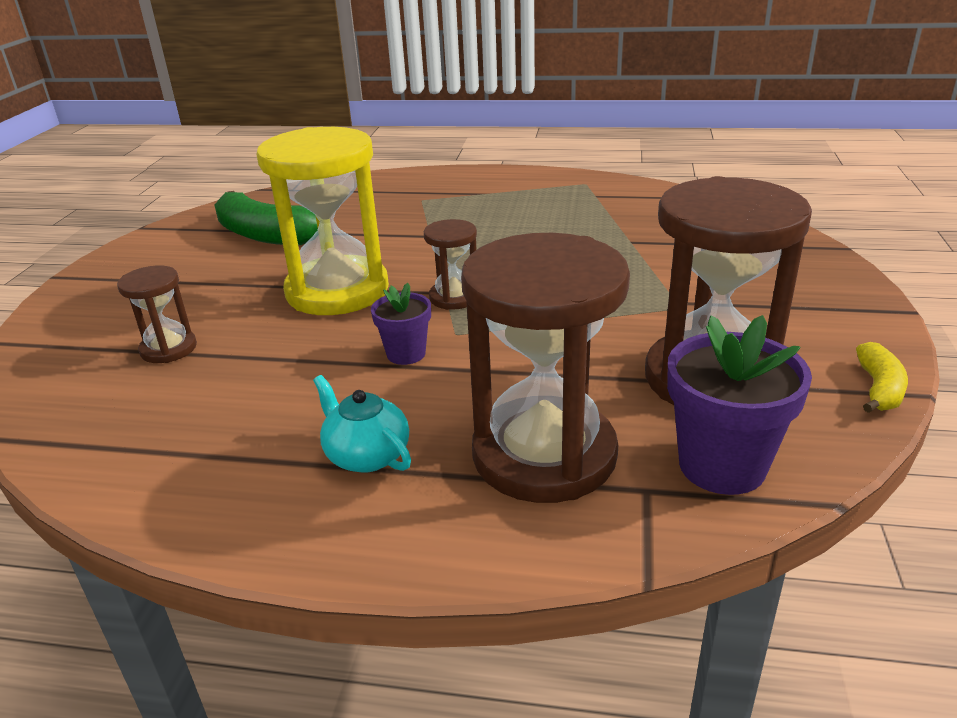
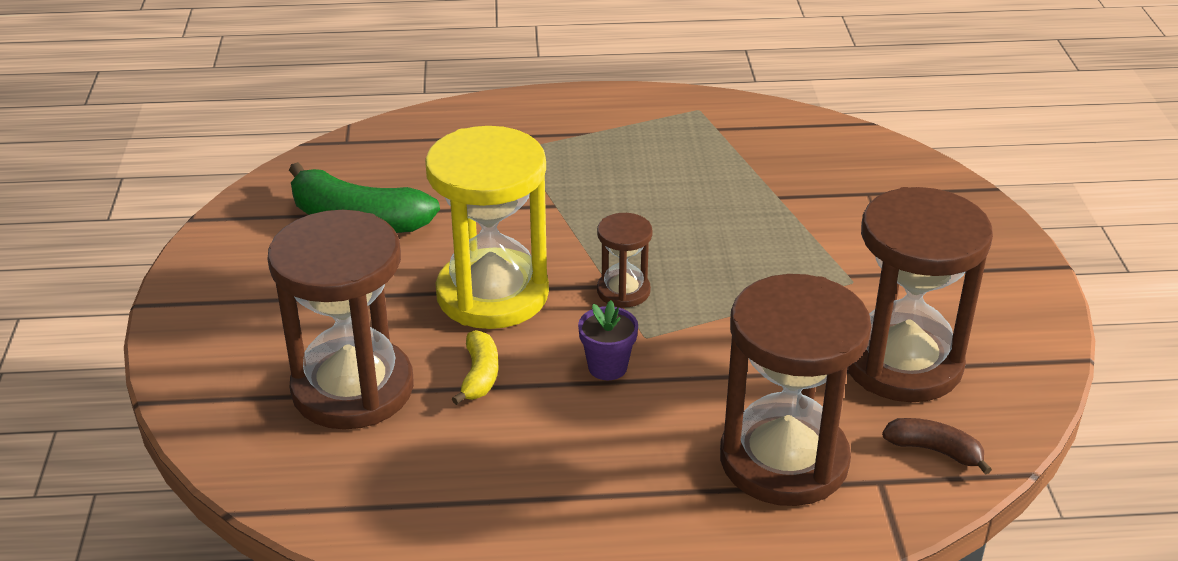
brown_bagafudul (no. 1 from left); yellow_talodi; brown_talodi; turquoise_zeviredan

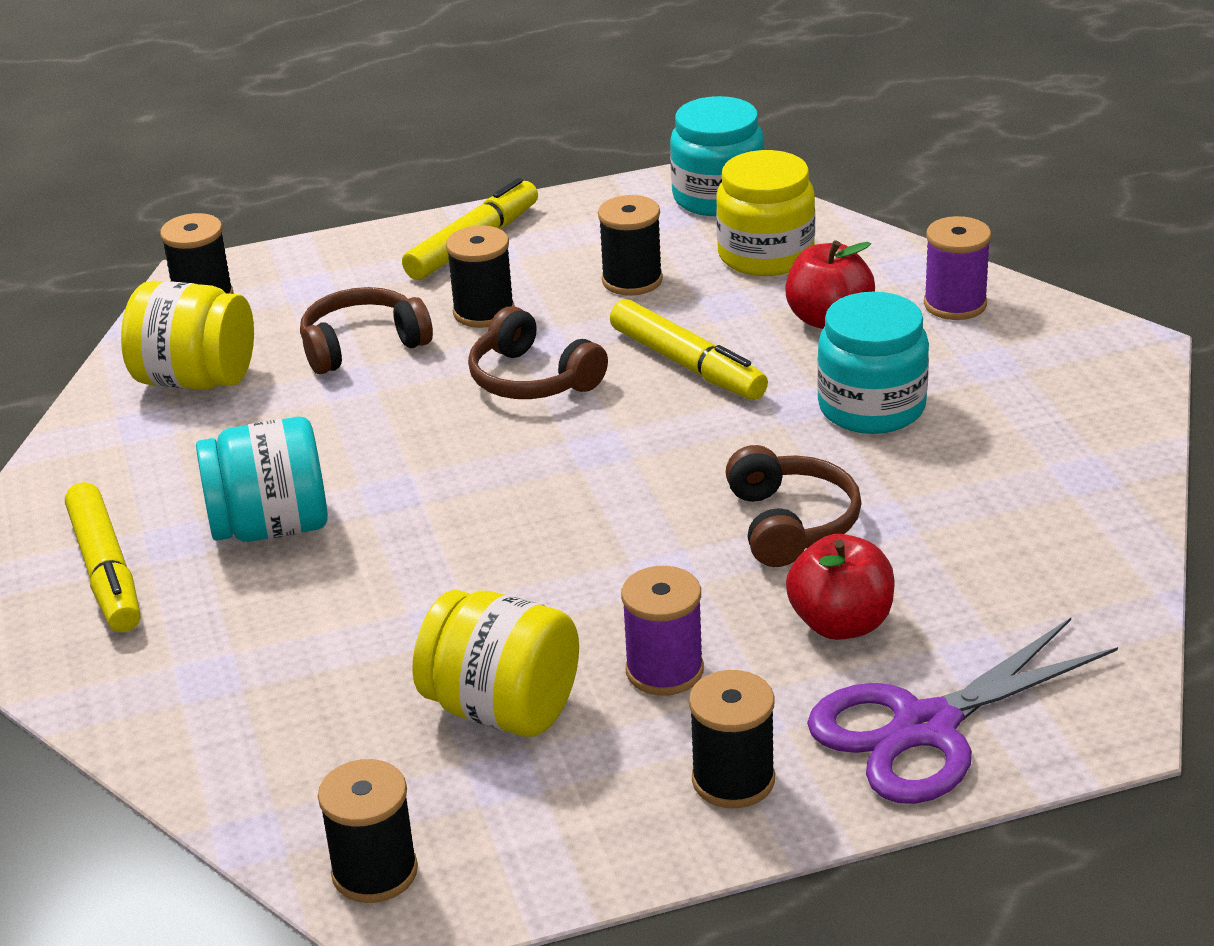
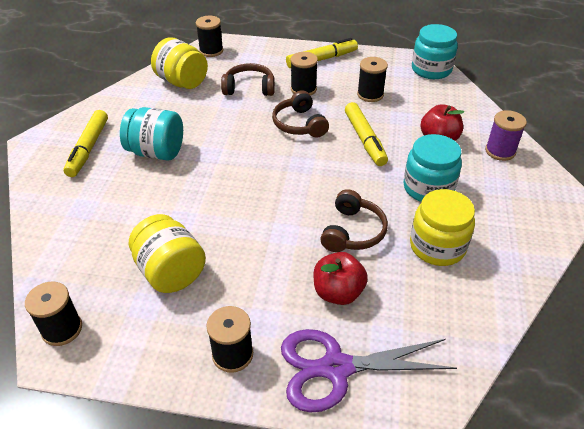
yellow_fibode (no. 3 from left); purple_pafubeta (no. 1 from left in the first image)

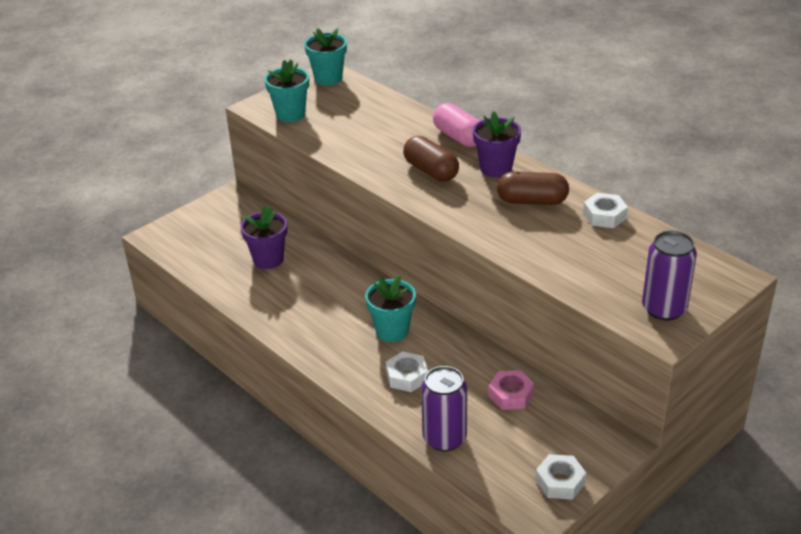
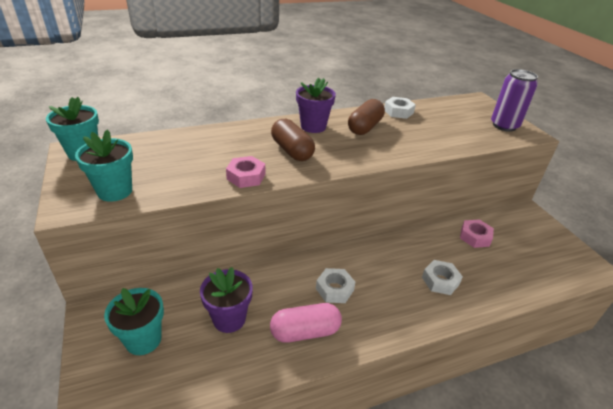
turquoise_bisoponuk (no. 3 from left); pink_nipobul (no. 1 from left); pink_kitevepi; brown_kitevepi (no. 1 from left); white_nipobul (no. 1 from left); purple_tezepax (no. 1 from left in the first image)

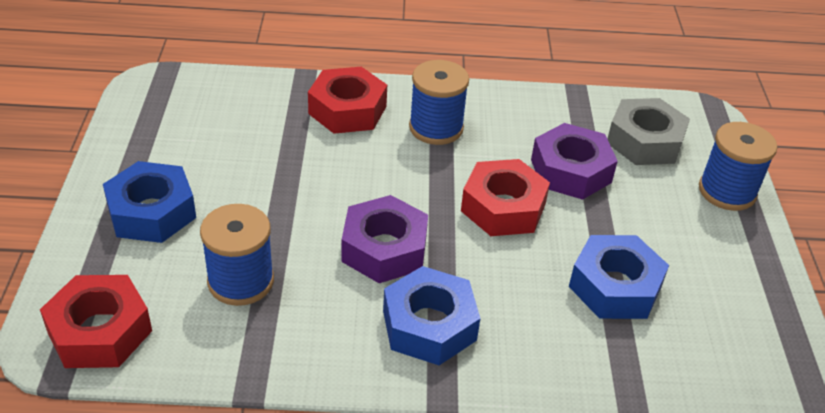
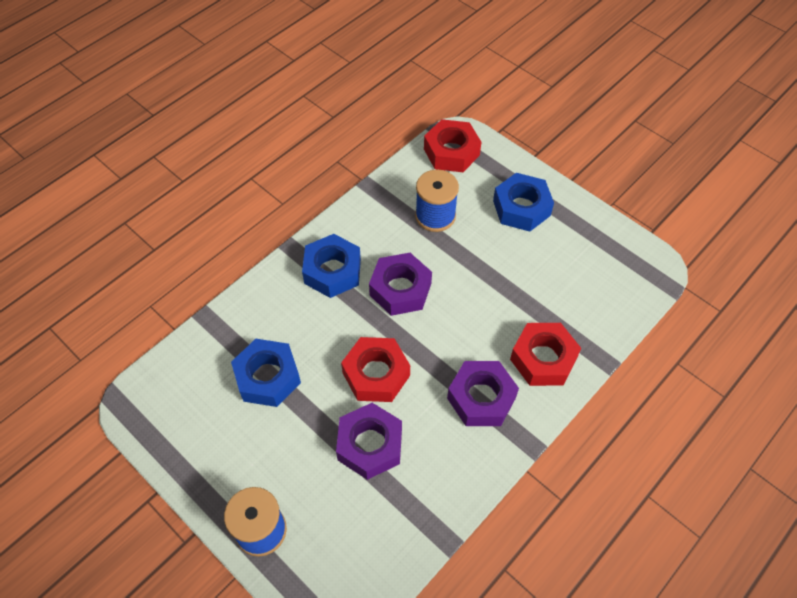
purple_nipobul (no. 3 from left); grey_nipobul

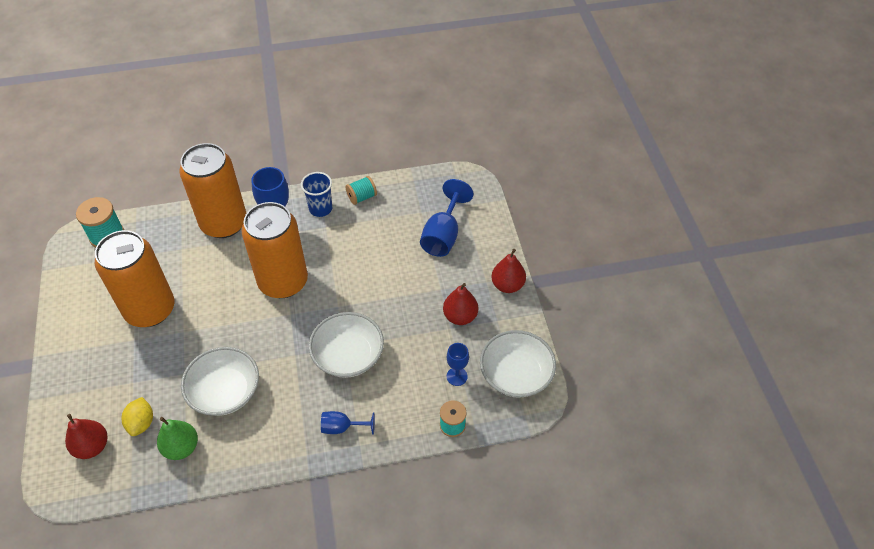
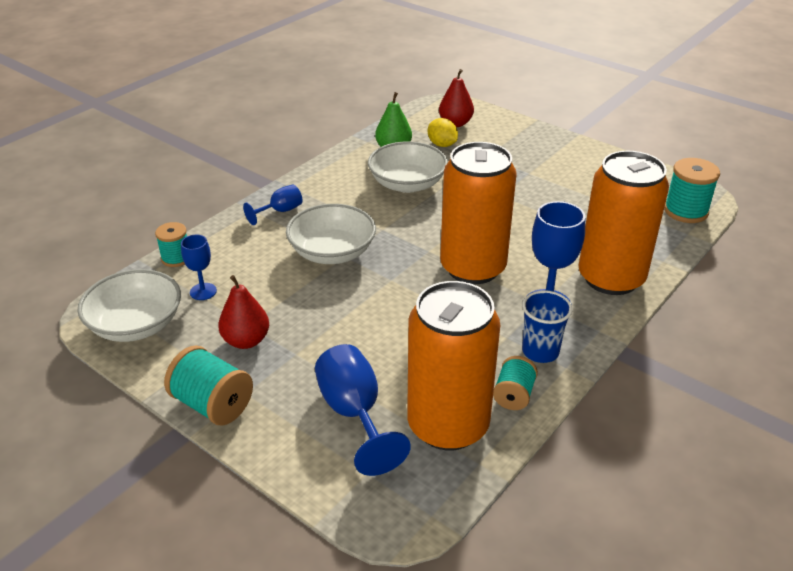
turquoise_pafubeta (no. 2 from left); orange_tezepax (no. 1 from left)

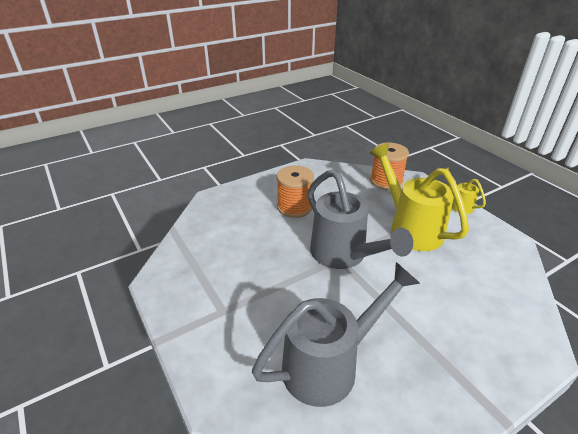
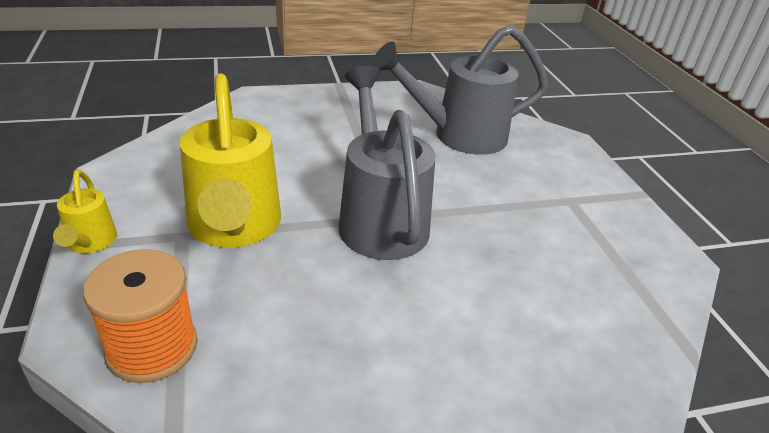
orange_pafubeta (no. 1 from left in the first image)

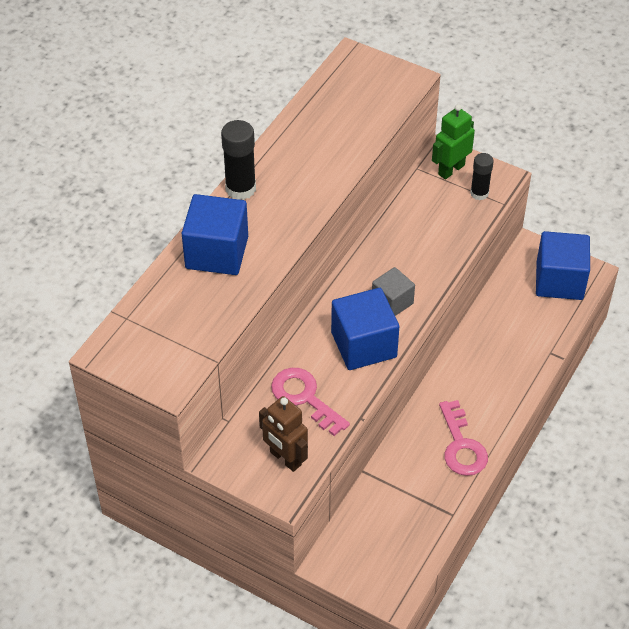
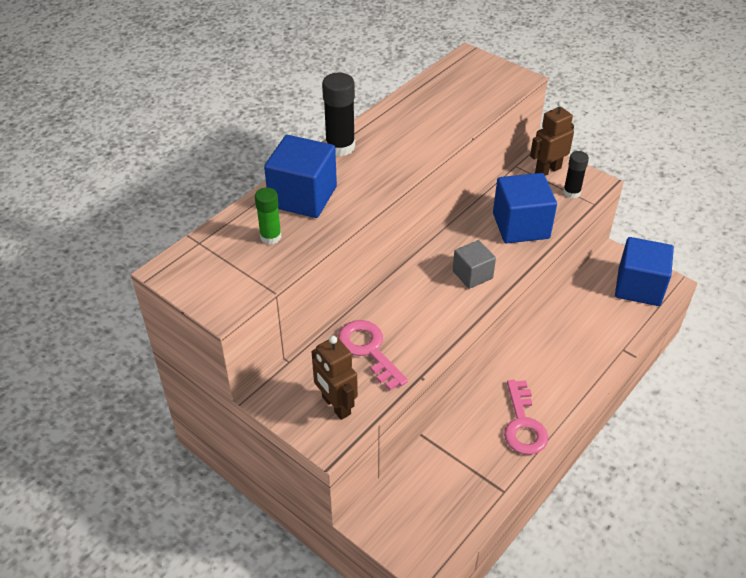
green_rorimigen; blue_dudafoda (no. 2 from left); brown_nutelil (no. 2 from left)

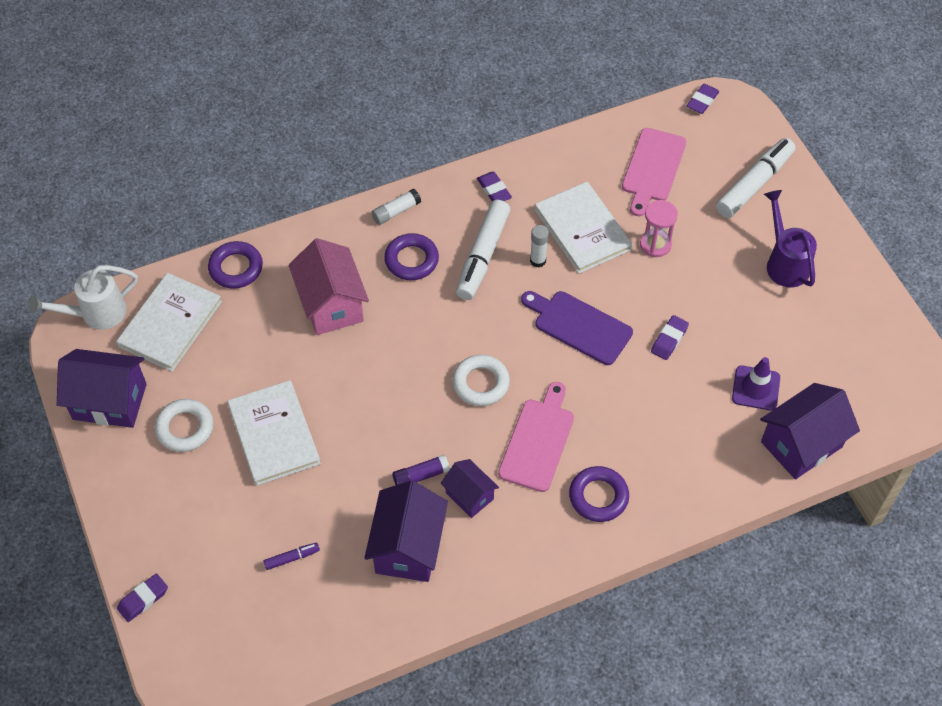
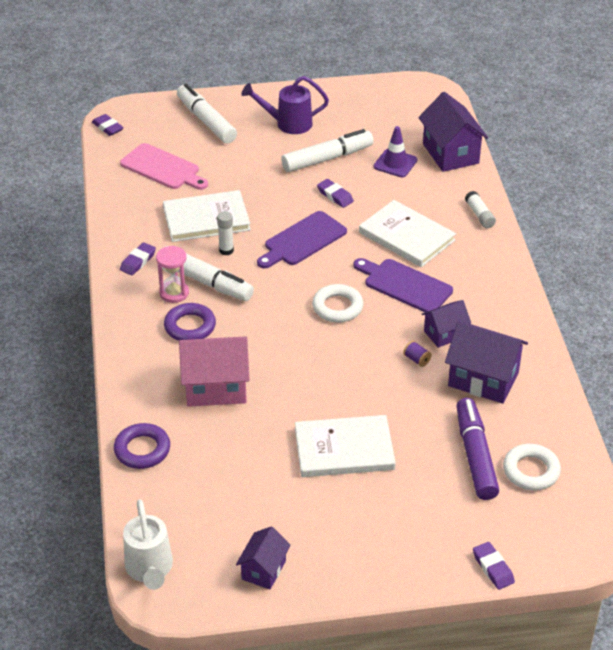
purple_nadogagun (no. 2 from left); pink_bagafudul; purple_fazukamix (no. 1 from left); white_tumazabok (no. 3 from left); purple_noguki (no. 2 from left); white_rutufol (no. 3 from left); purple_pafubeta; purple_tumazabok; white_rorimigen (no. 2 from left); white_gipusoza (no. 2 from left); purple_gipusoza (no. 3 from left in the first image)

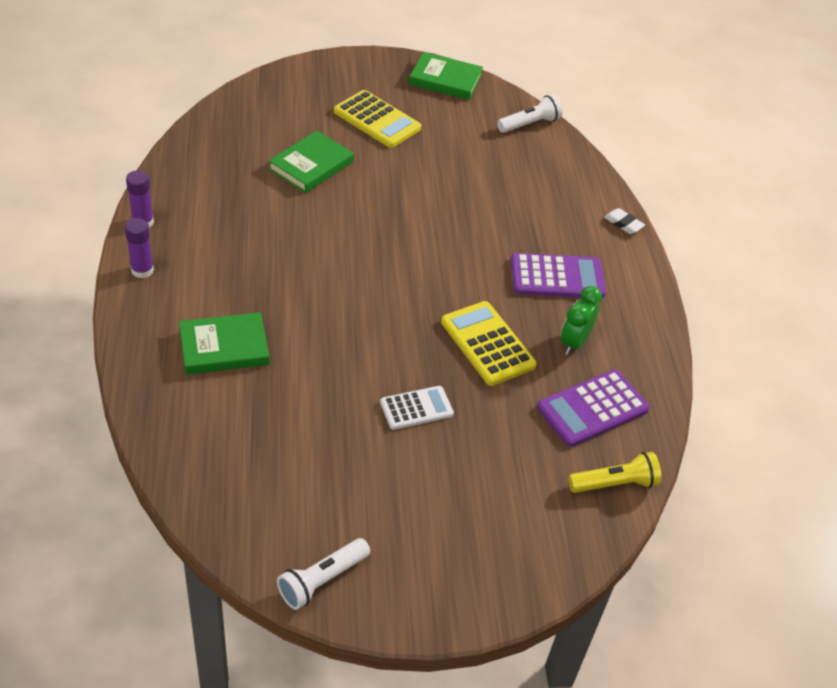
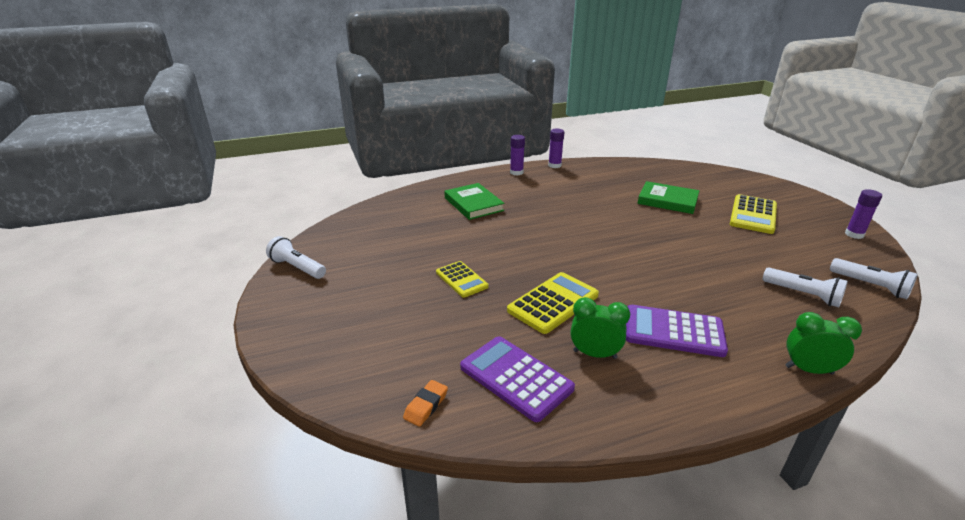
orange_nadogagun; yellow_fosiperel (no. 1 from left); purple_fosiperel (no. 2 from left); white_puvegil (no. 2 from left); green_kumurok (no. 2 from left); purple_rorimigen (no. 3 from left)

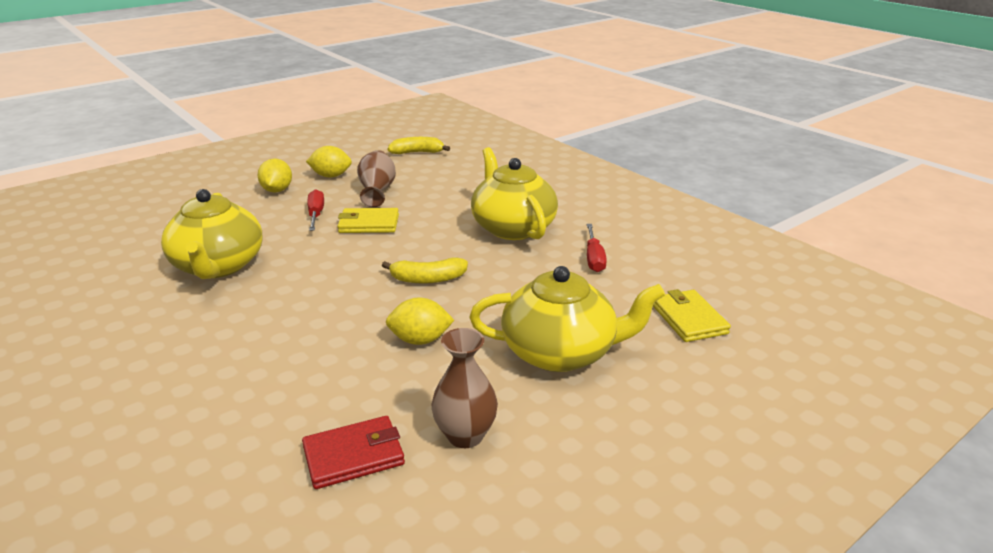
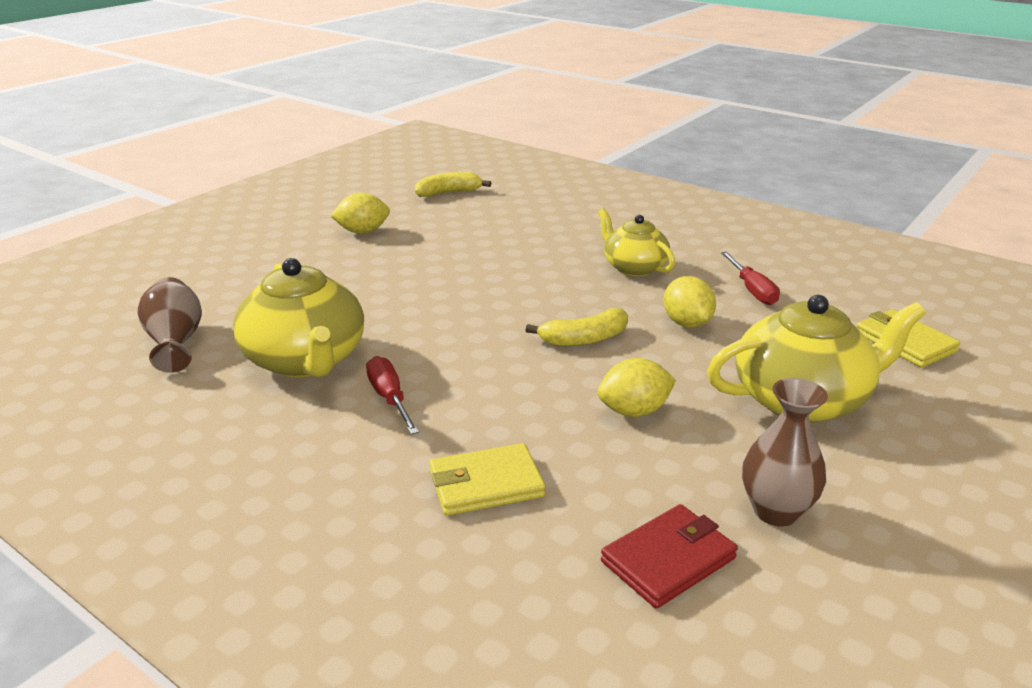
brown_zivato (no. 1 from left); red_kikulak (no. 1 from left); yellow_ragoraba (no. 1 from left); yellow_zeviredan (no. 2 from left); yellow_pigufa (no. 3 from left)

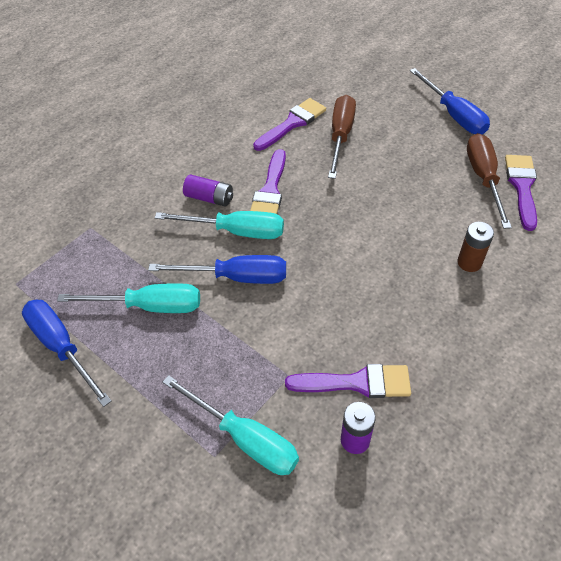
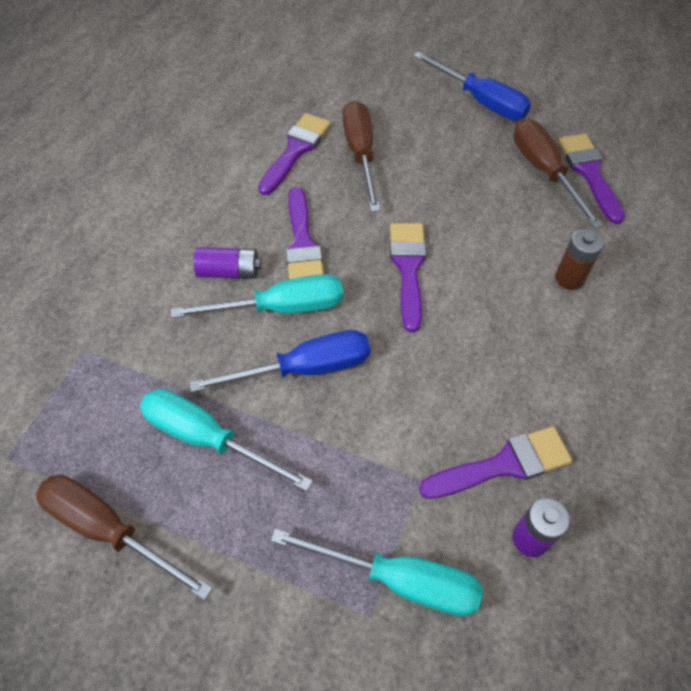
brown_kikulak (no. 1 from left); turquoise_kikulak (no. 1 from left); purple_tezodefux (no. 3 from left)

